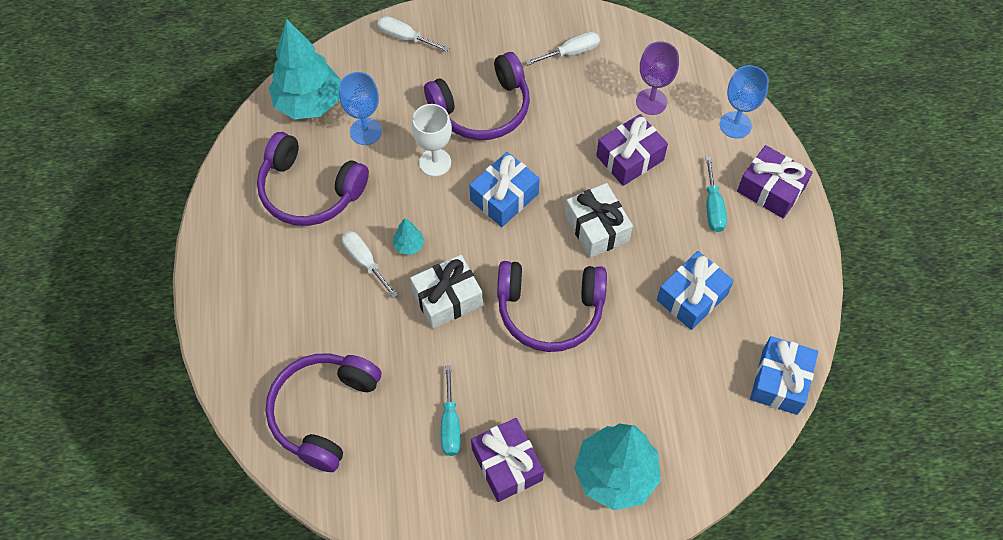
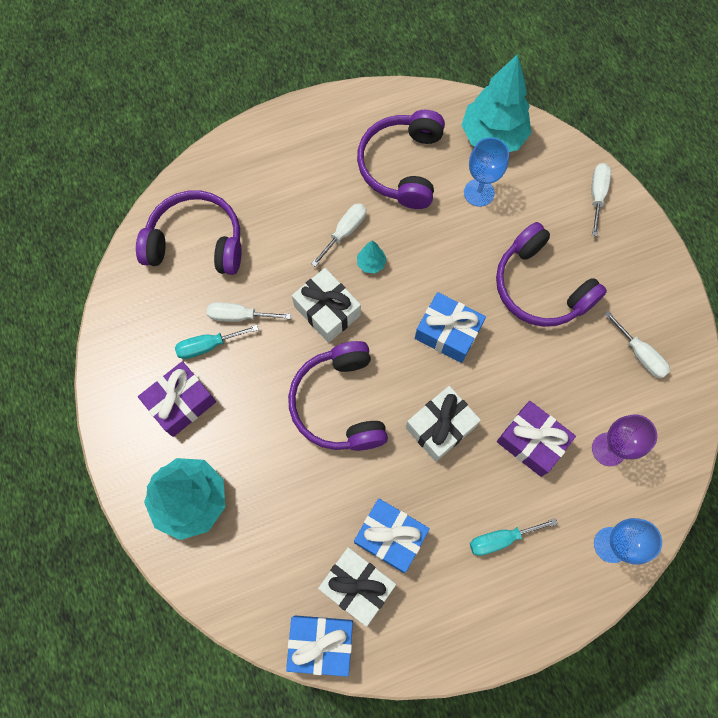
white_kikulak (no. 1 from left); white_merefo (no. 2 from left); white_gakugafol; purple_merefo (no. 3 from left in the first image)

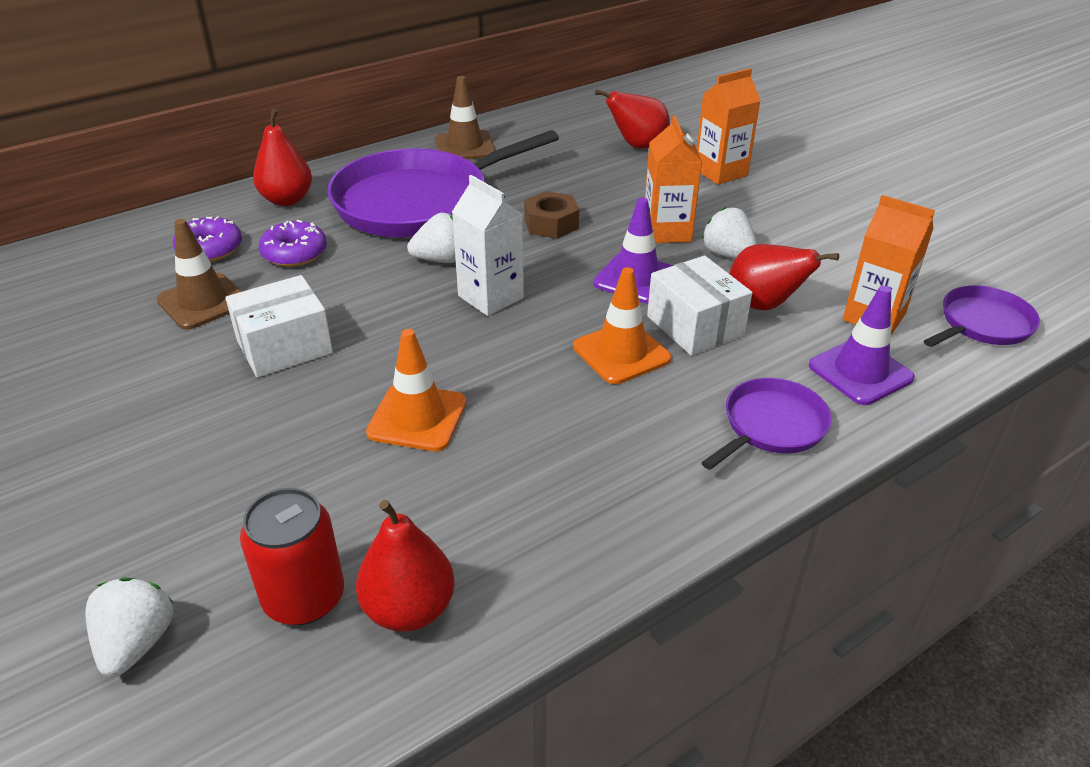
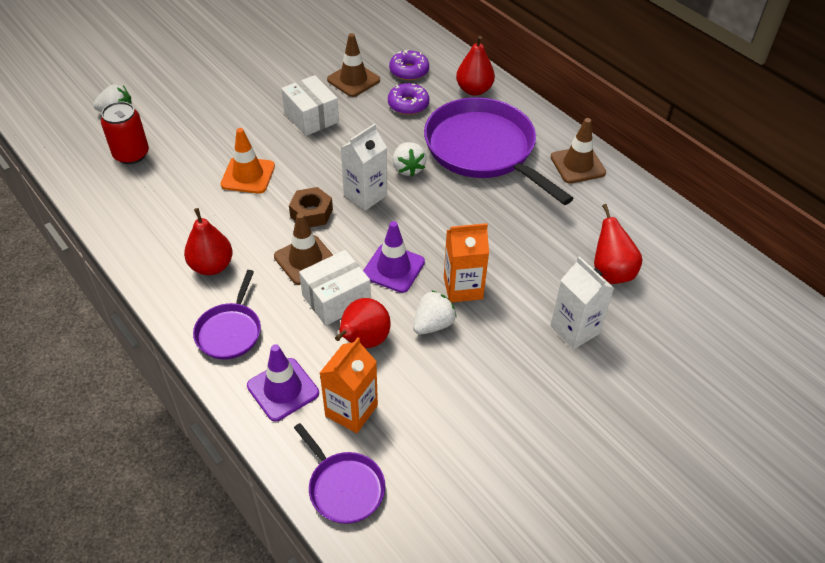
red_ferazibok (no. 1 from left); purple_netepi (no. 1 from left); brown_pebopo (no. 1 from left); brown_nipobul; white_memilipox (no. 2 from left)

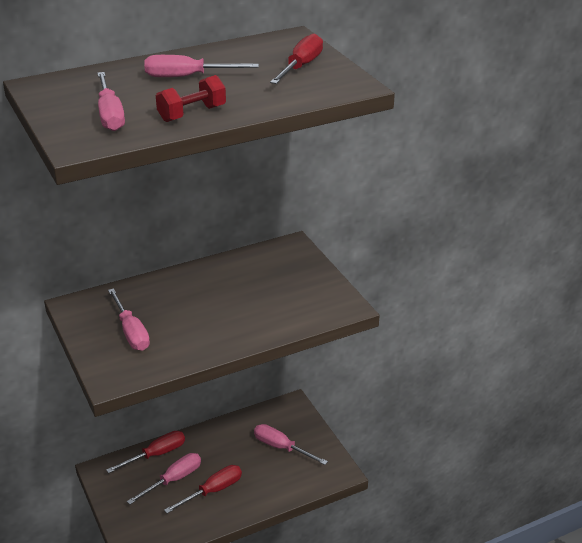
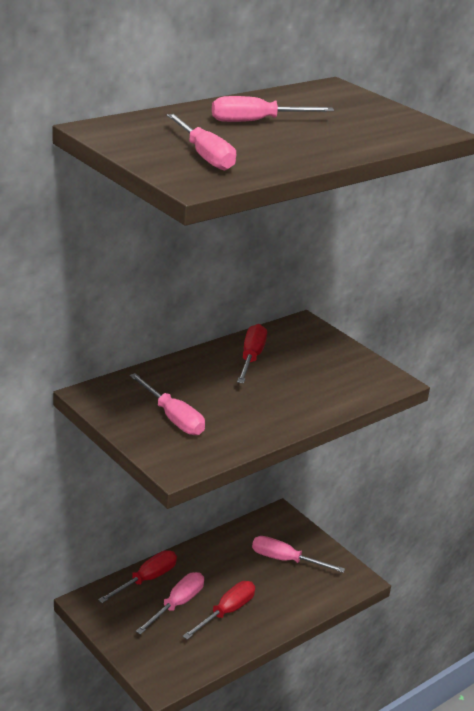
red_kikulak (no. 3 from left); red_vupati

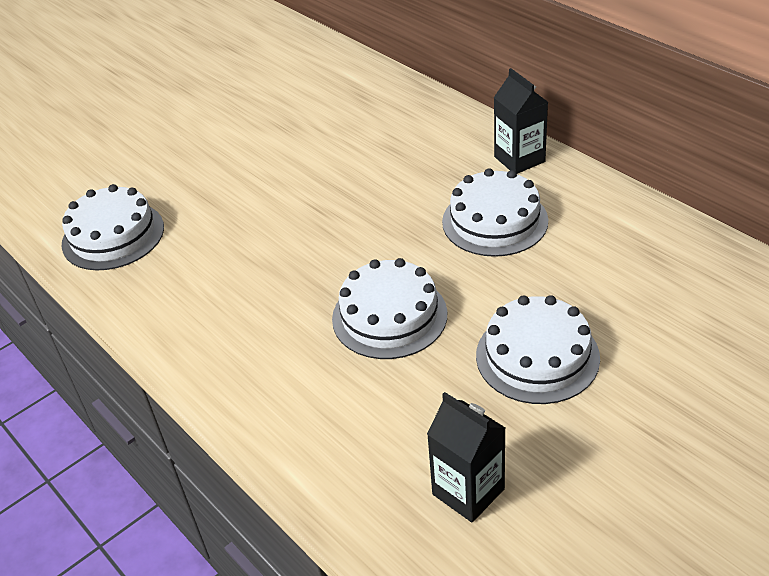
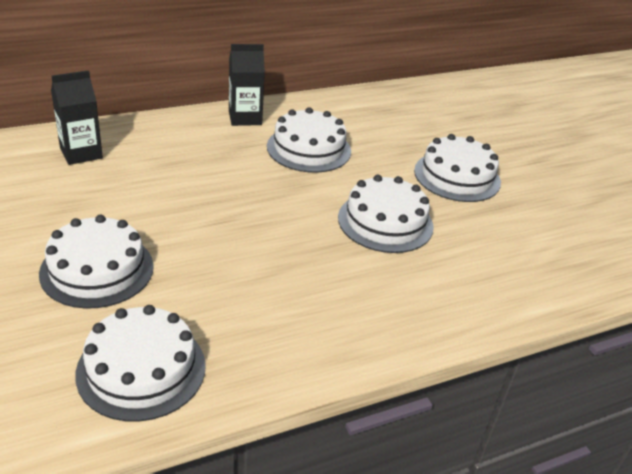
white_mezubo (no. 1 from left); black_memilipox (no. 1 from left)

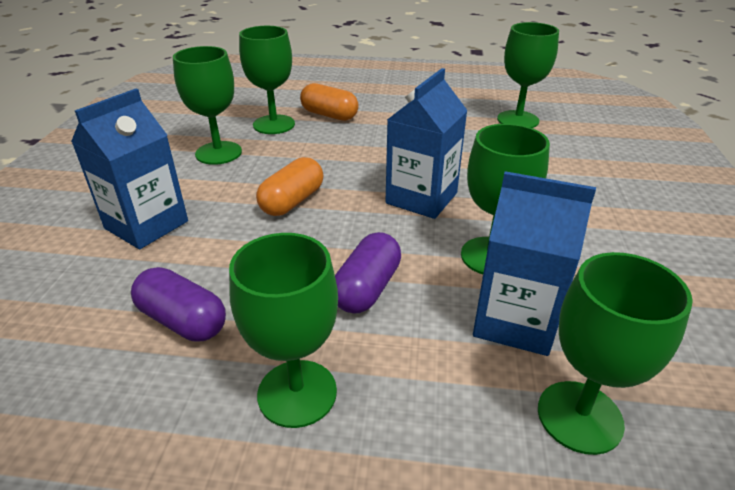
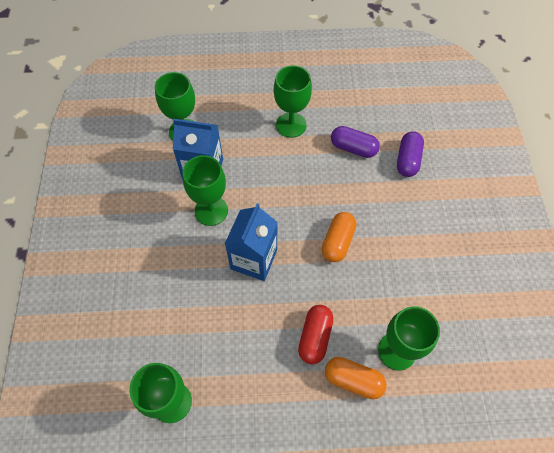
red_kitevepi; purple_kitevepi (no. 2 from left); blue_memilipox (no. 1 from left in the first image); green_gakugafol (no. 1 from left in the first image)

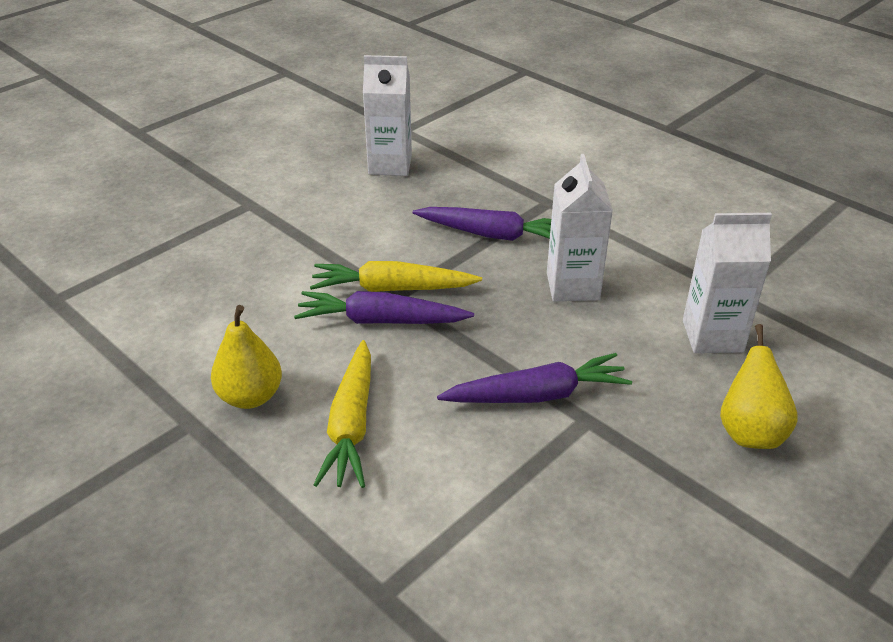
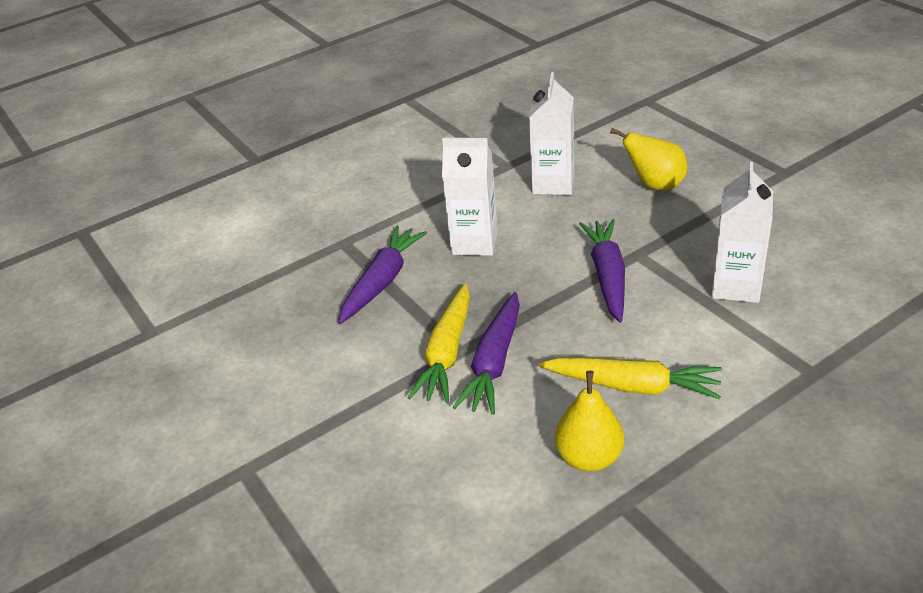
white_memilipox (no. 3 from left)

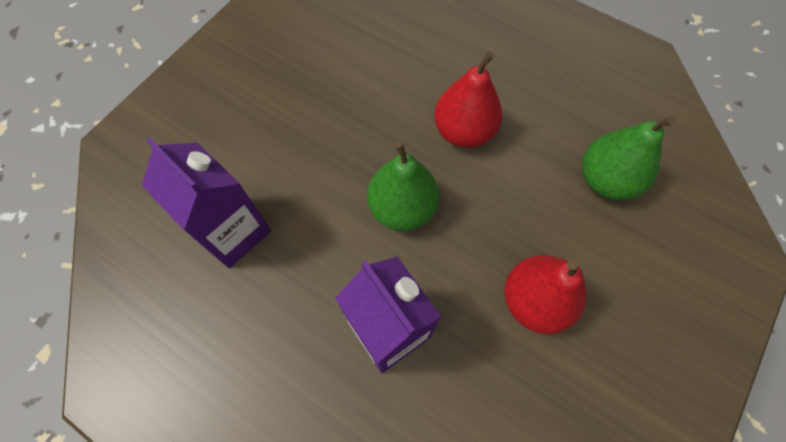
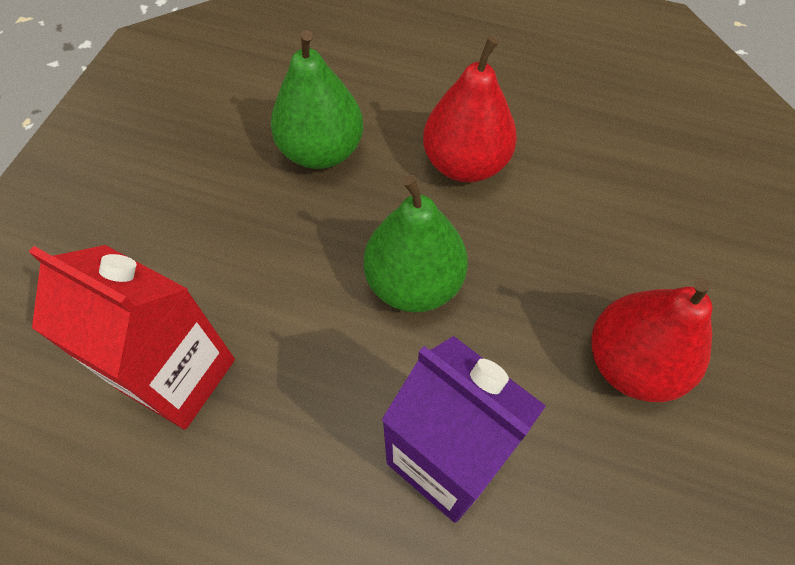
red_memilipox; green_ferazibok (no. 1 from left)

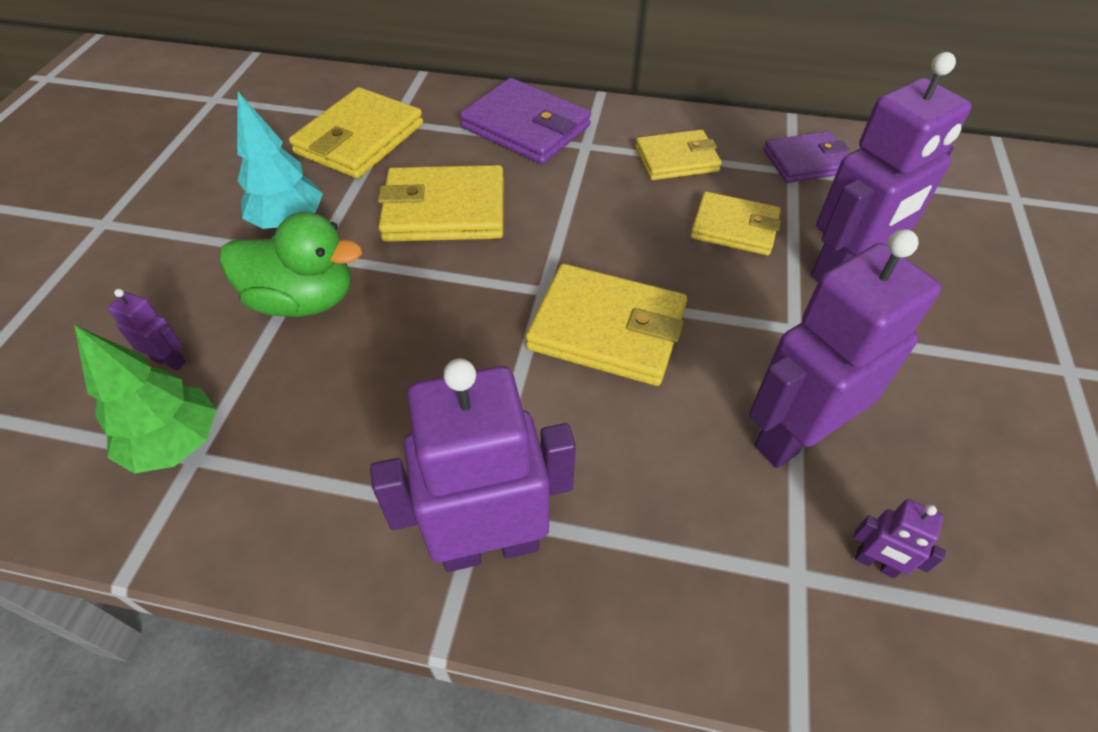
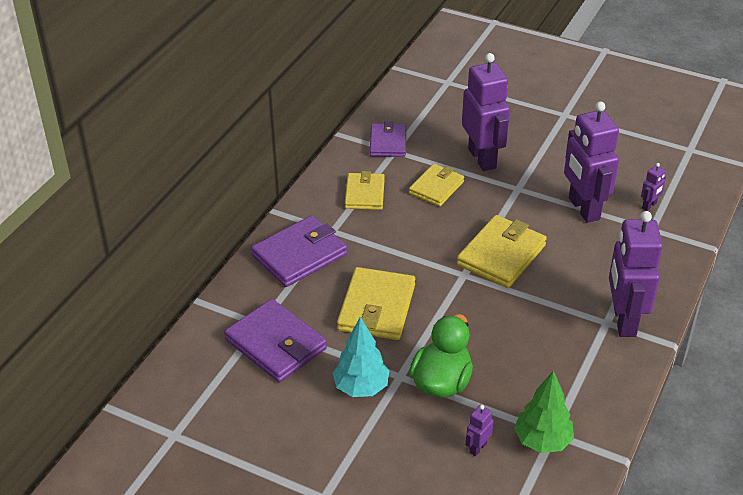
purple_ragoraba (no. 1 from left)

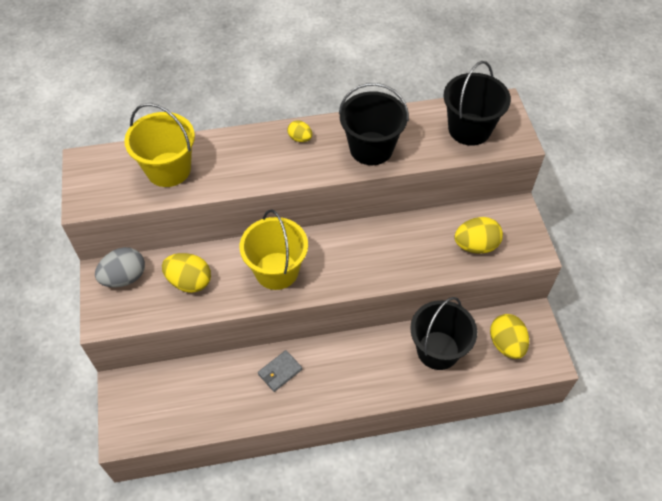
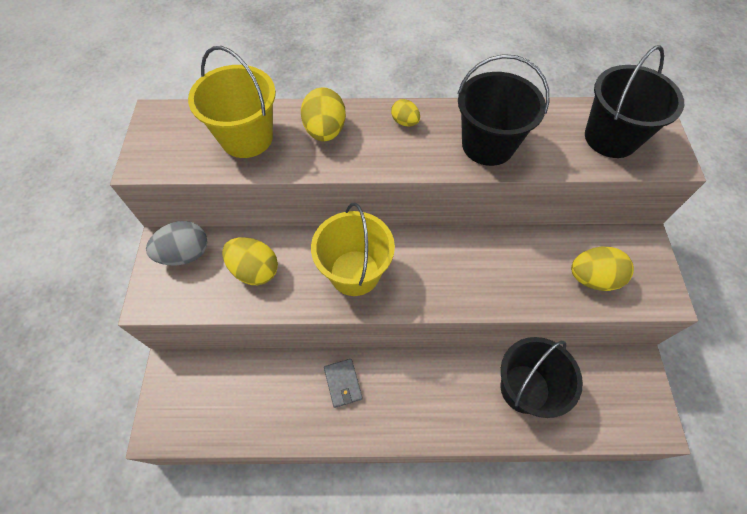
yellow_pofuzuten (no. 2 from left); grey_ragoraba

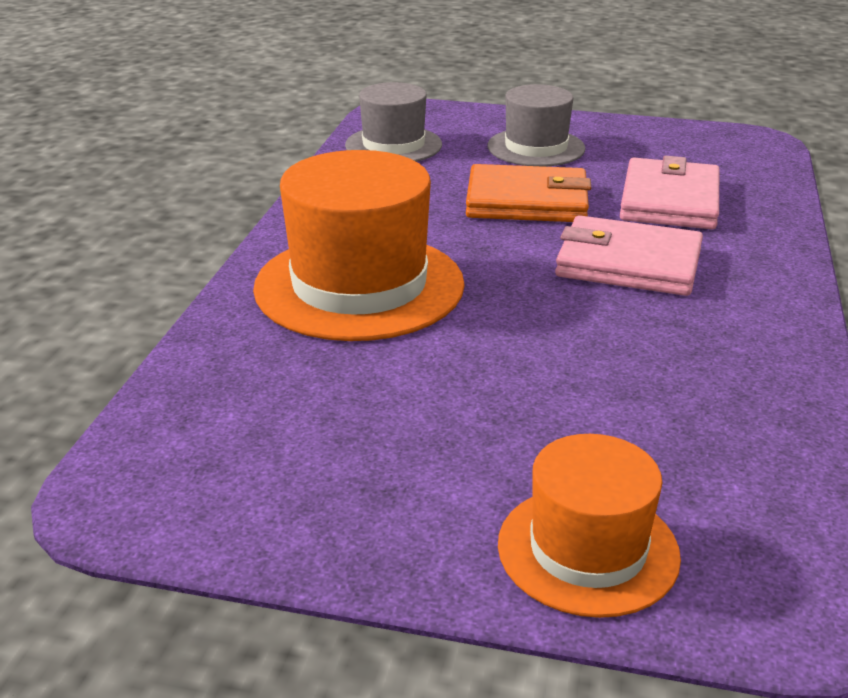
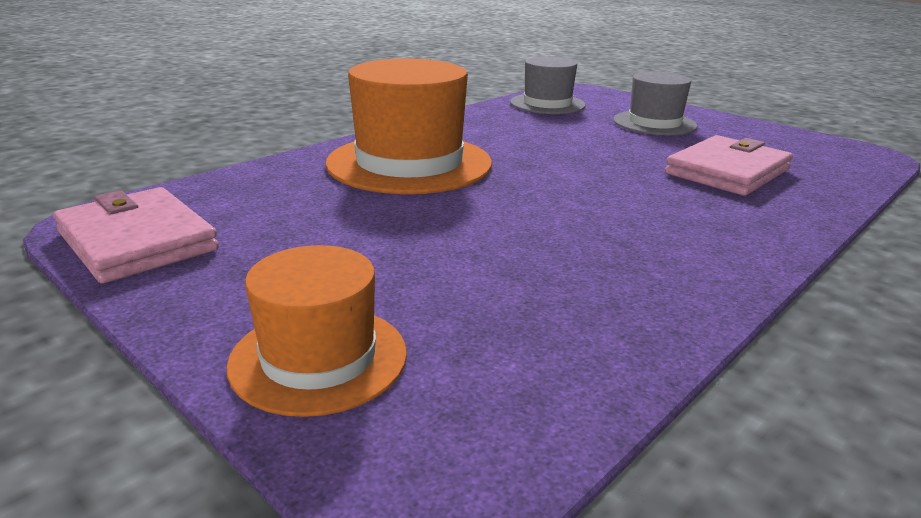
pink_ragoraba (no. 1 from left); orange_ragoraba

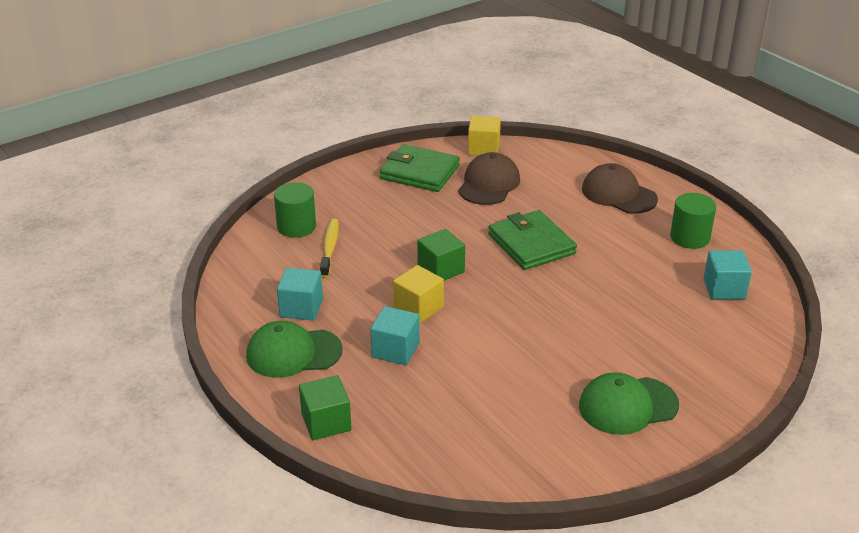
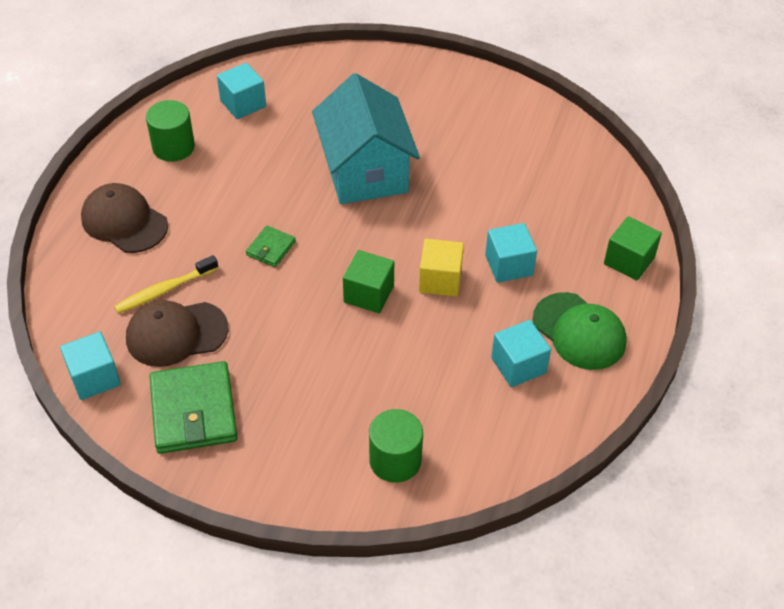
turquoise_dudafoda (no. 1 from left); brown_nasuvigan (no. 1 from left); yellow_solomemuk; green_ragoraba (no. 2 from left); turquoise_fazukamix; green_nasuvigan (no. 2 from left in the first image)

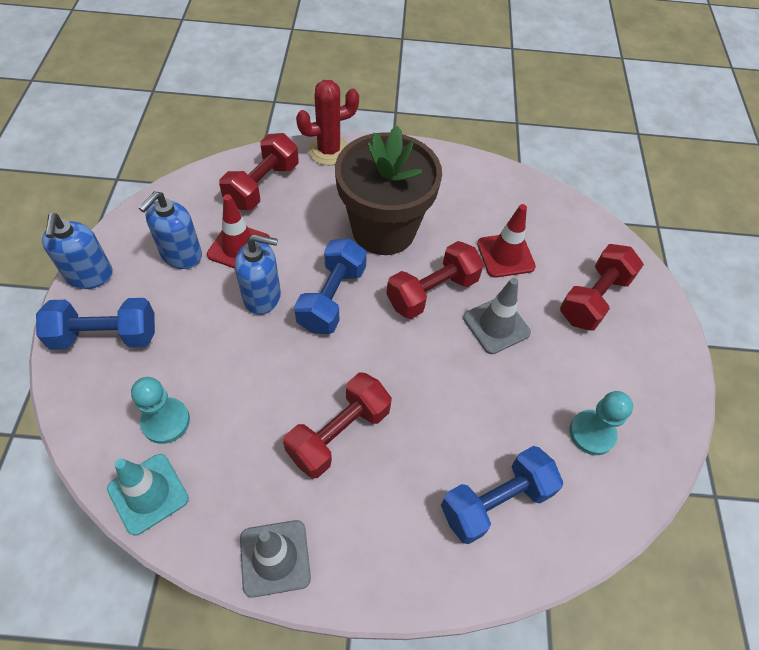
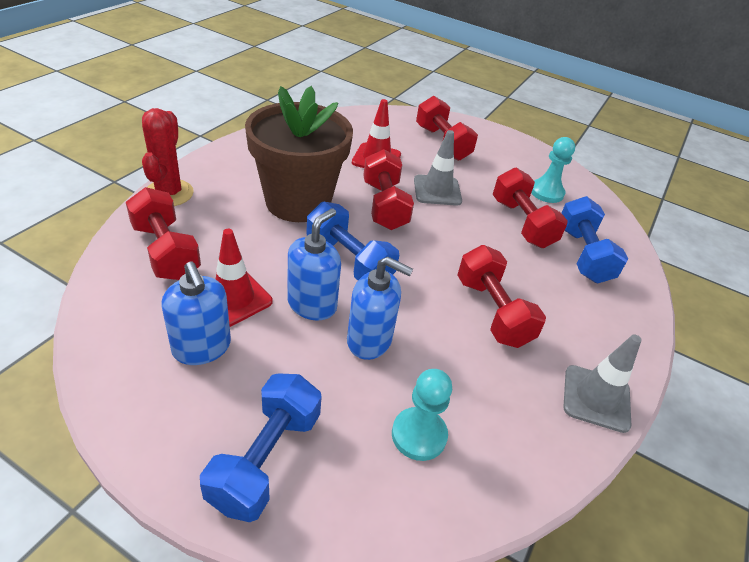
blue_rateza (no. 3 from left); red_vupati (no. 5 from left); turquoise_pebopo

